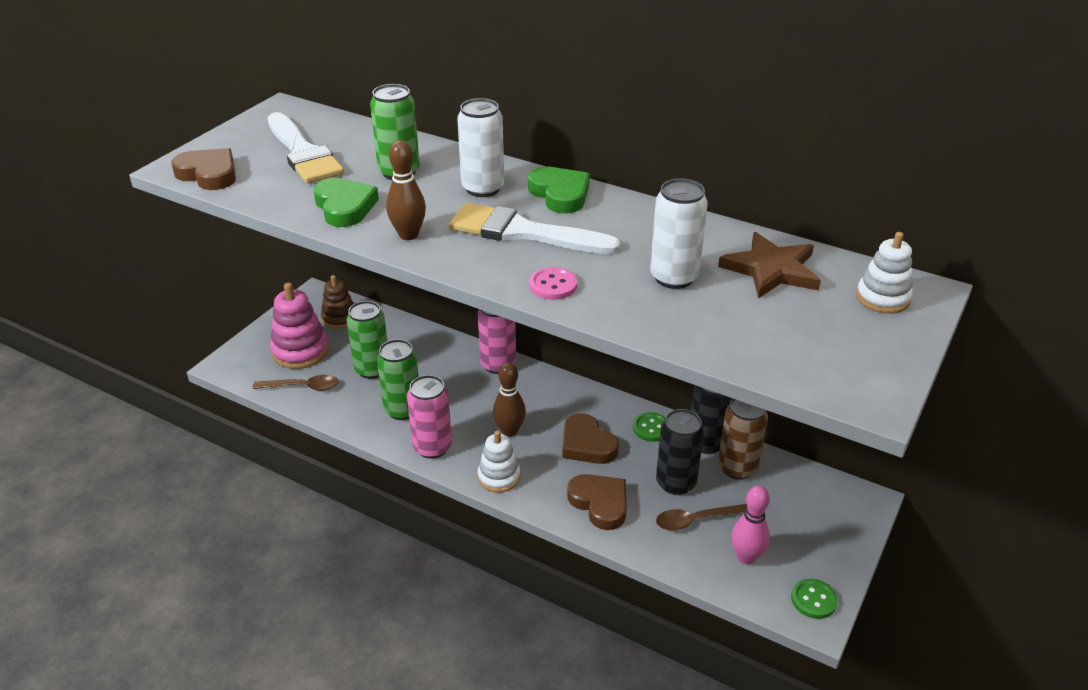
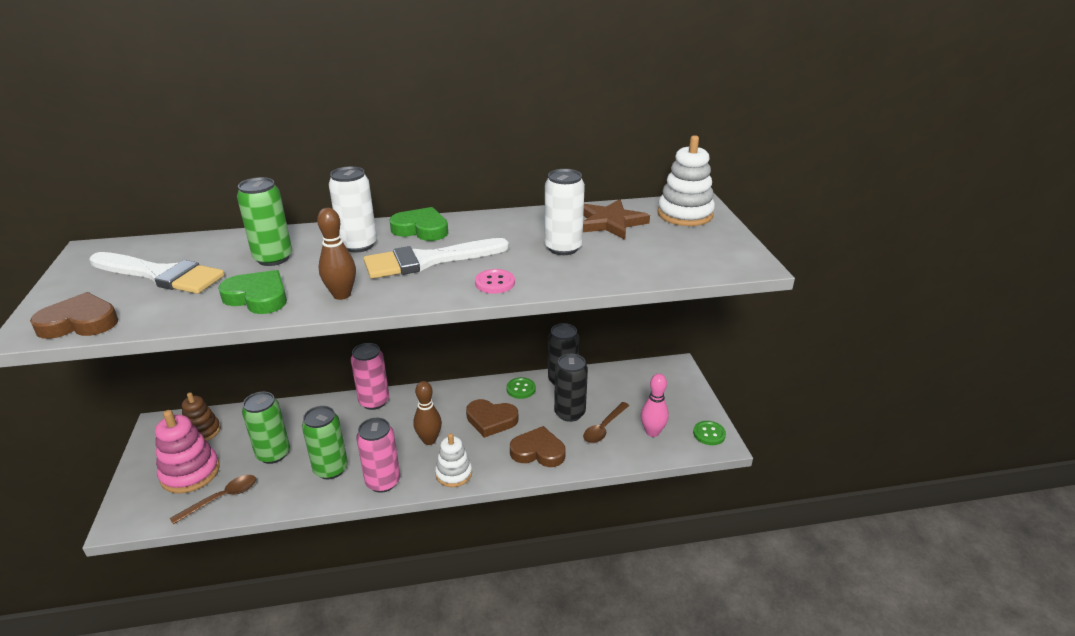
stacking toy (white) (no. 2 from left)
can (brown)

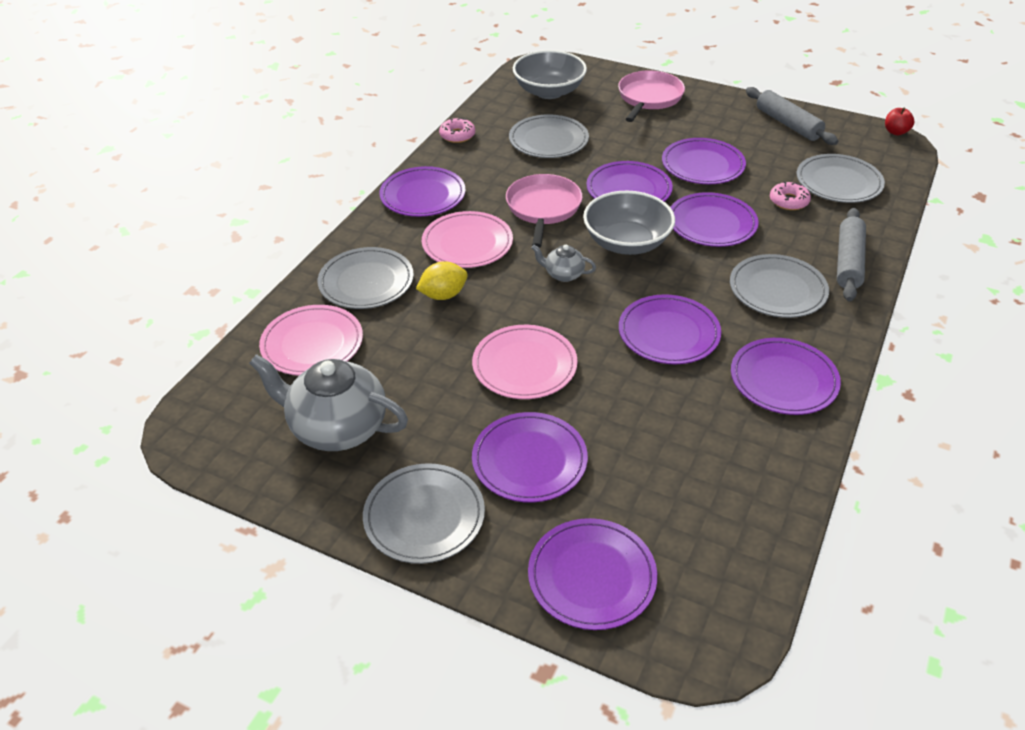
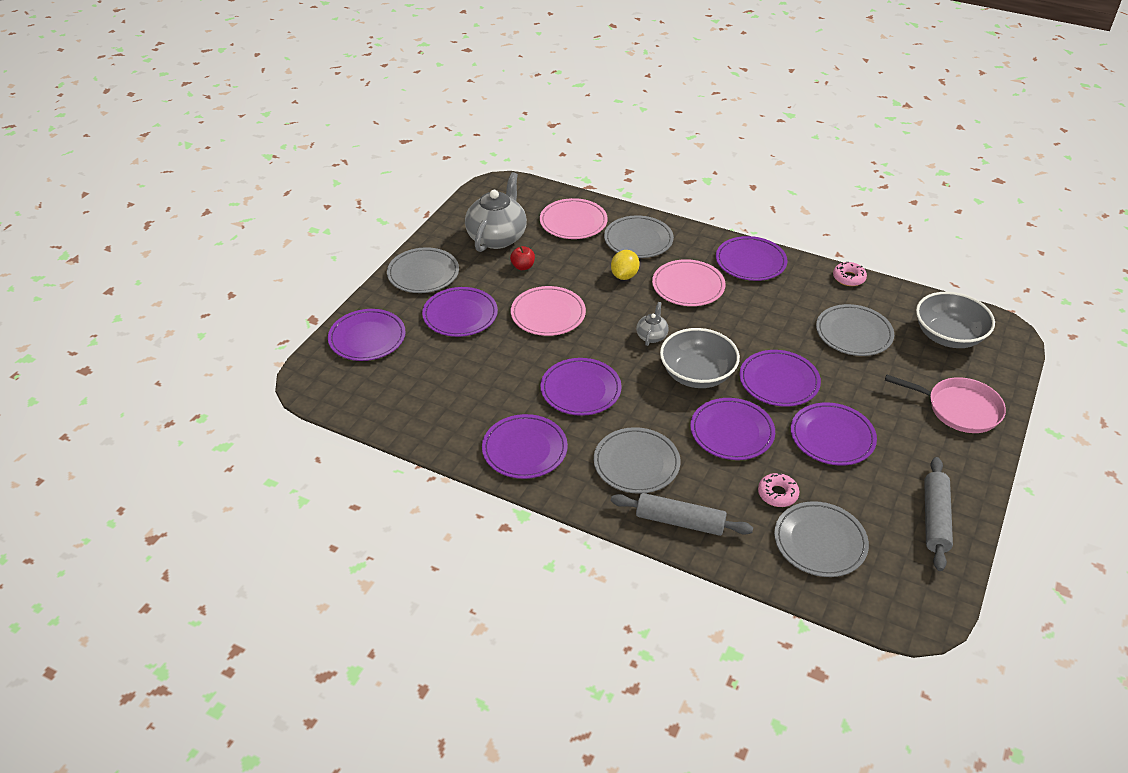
rolling pin (grey) (no. 2 from left)
apple (red)
pan (pink) (no. 1 from left in the first image)
lemon (yellow)

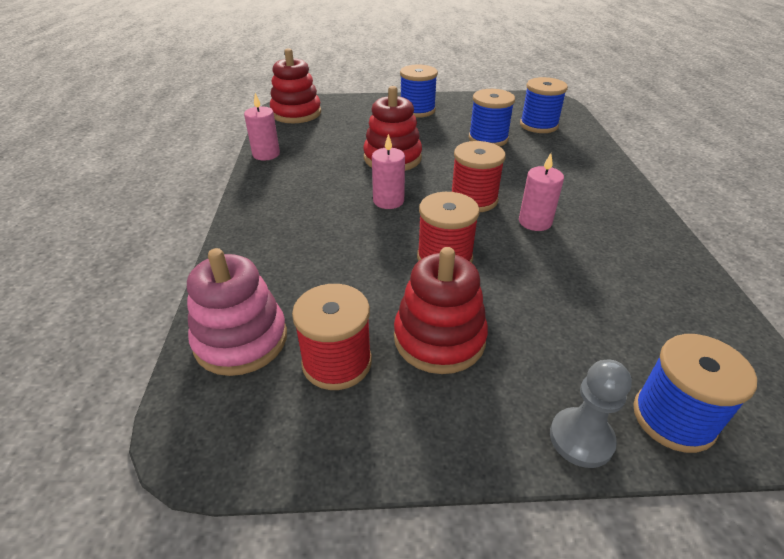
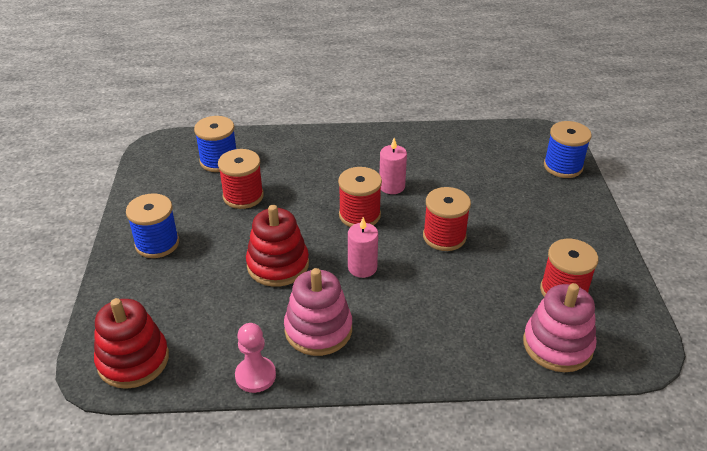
spool (red) (no. 1 from left)
pawn (pink)
stacking toy (red) (no. 3 from left in the first image)
pawn (grey)
stacking toy (pink) (no. 1 from left)

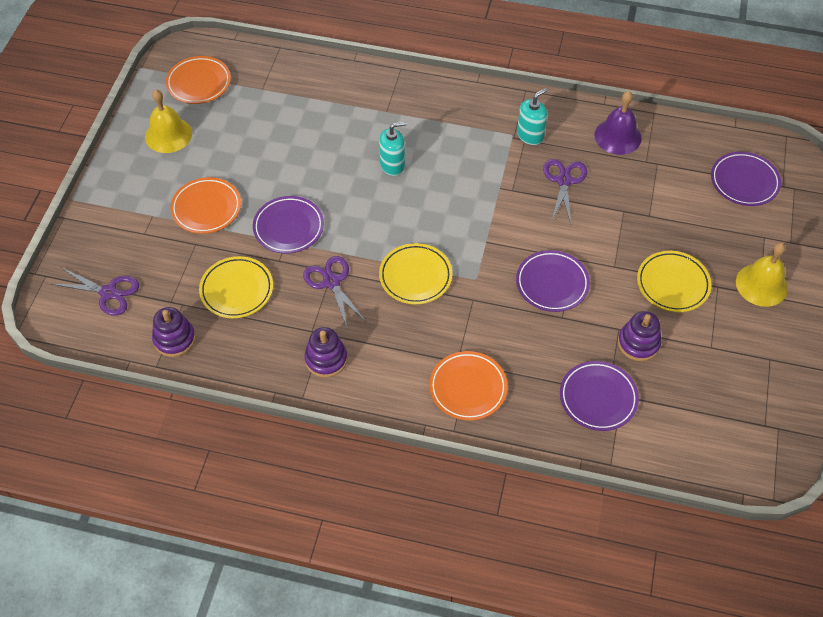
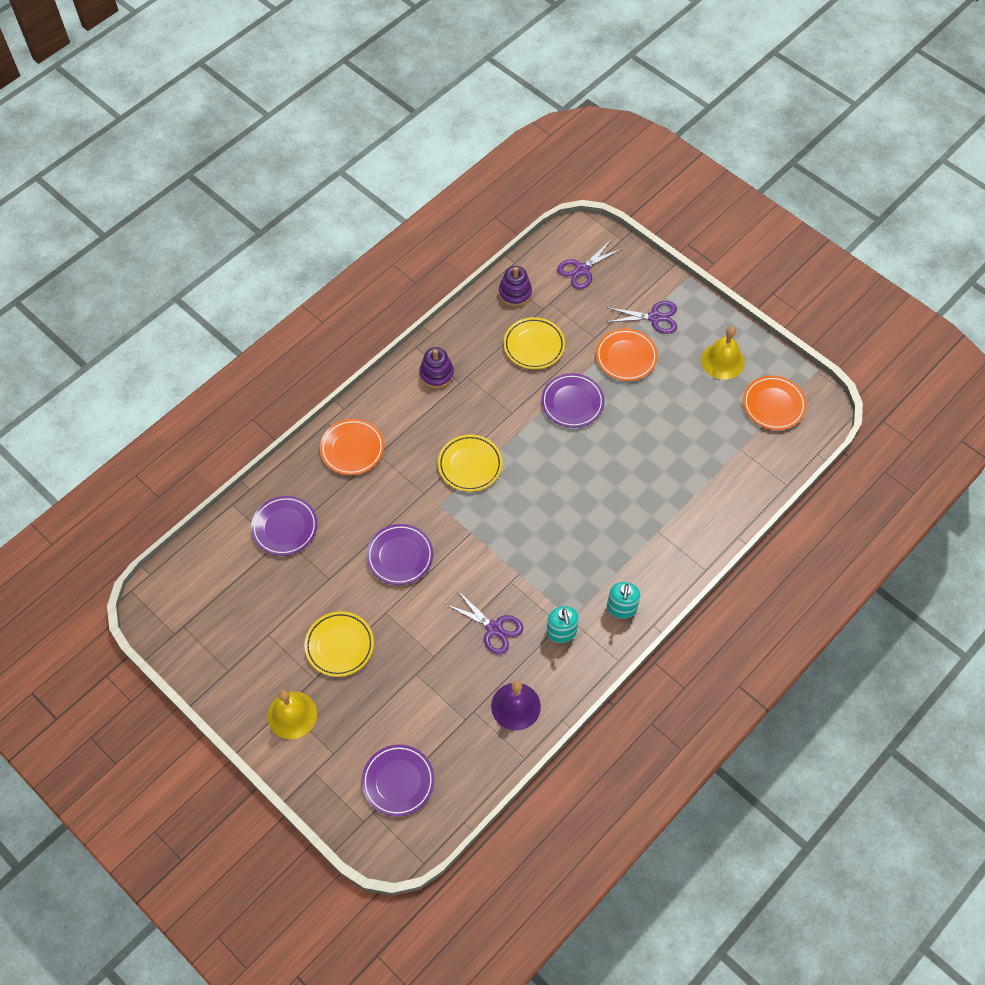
soap dispenser (turquoise) (no. 2 from left)
scissors (purple) (no. 3 from left)
stacking toy (purple) (no. 3 from left in the first image)

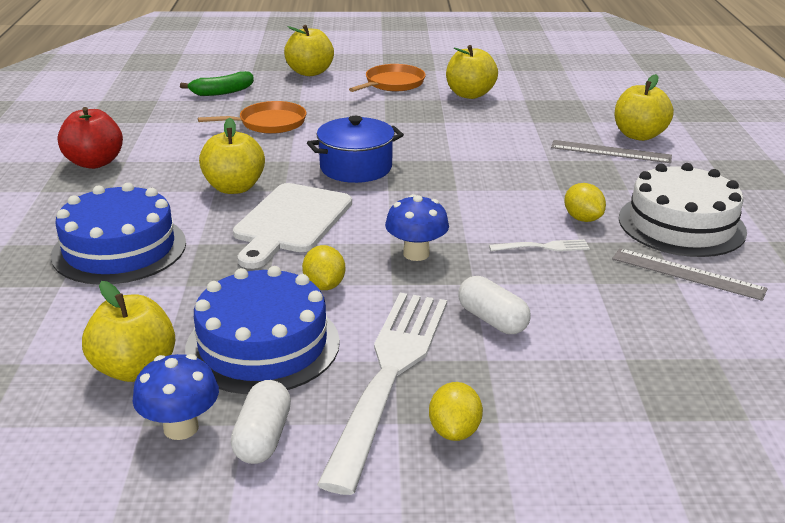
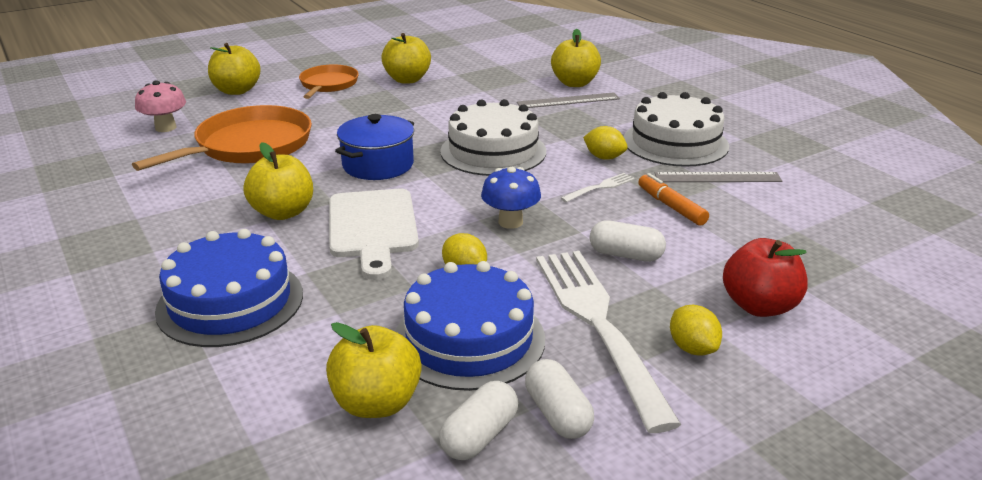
mushroom (pink)
pan (orange) (no. 1 from left)
apple (red)
capsule (white) (no. 1 from left)
cake (white) (no. 1 from left)
marker (orange)

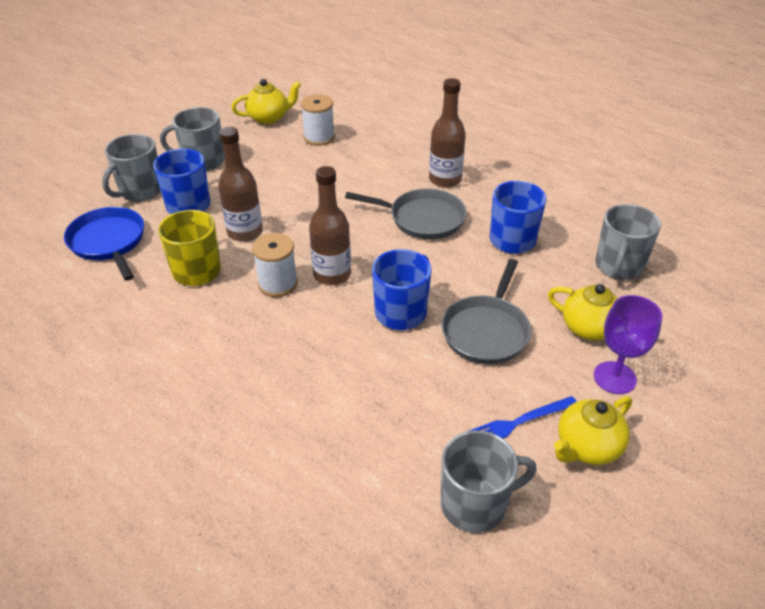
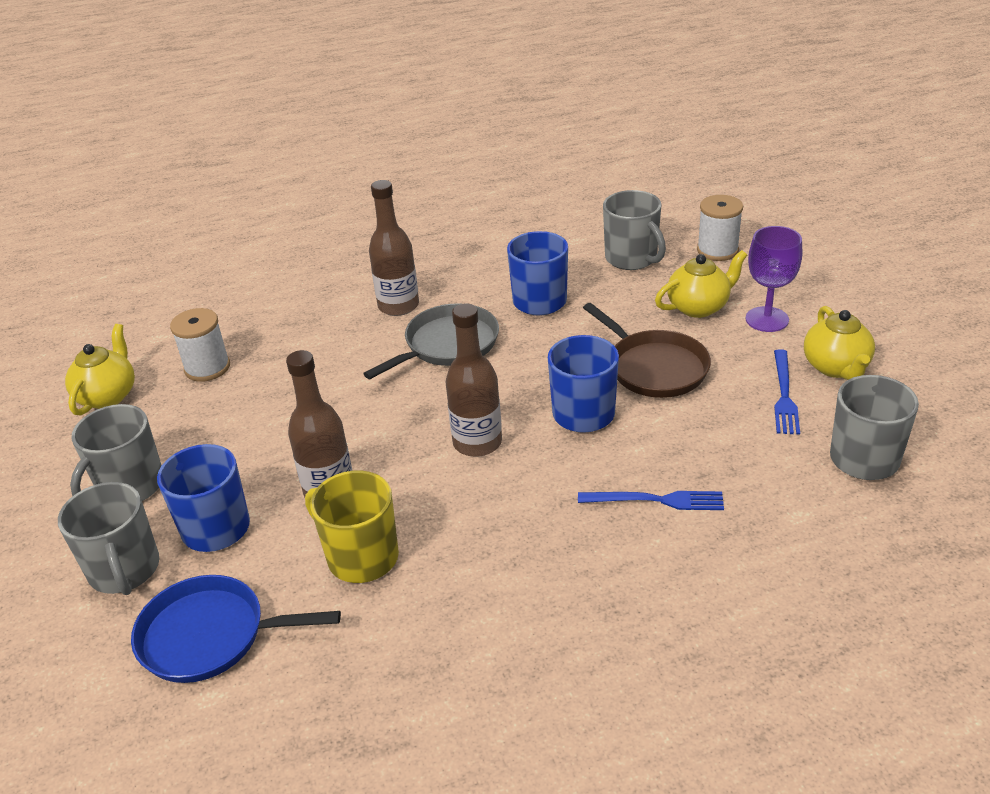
spool (white) (no. 2 from left)
pan (brown)
fork (blue) (no. 1 from left)

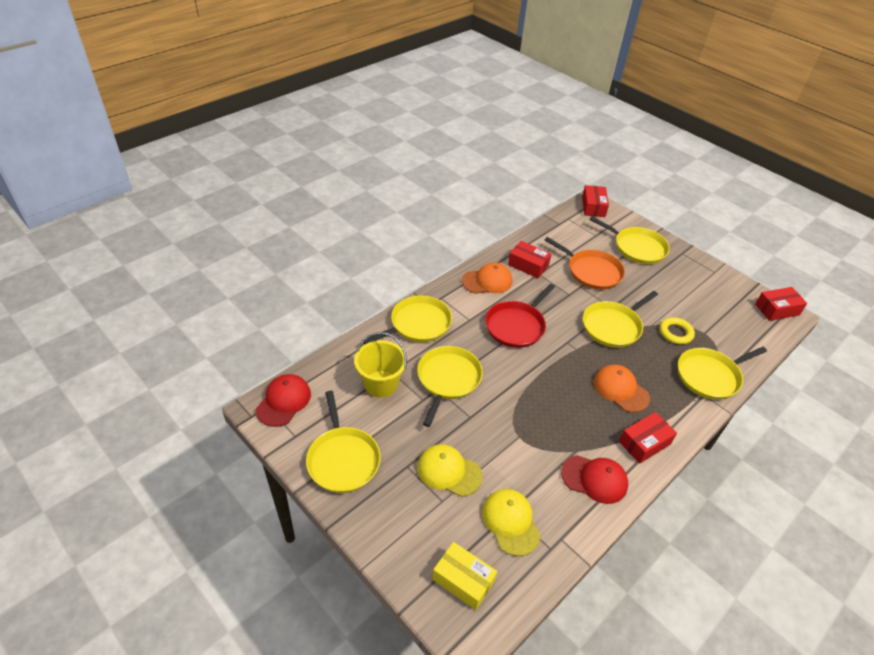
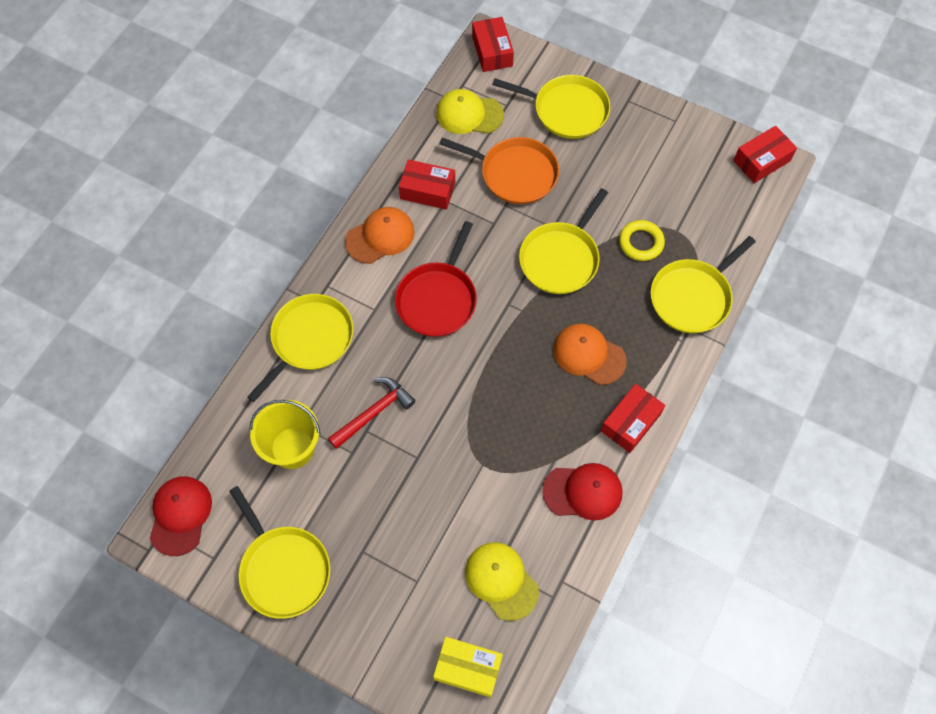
hammer (red)
cap (yellow) (no. 1 from left)

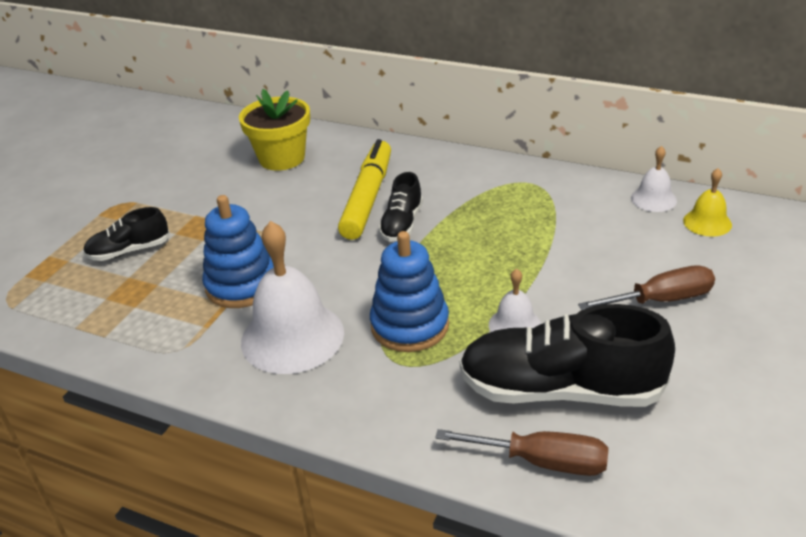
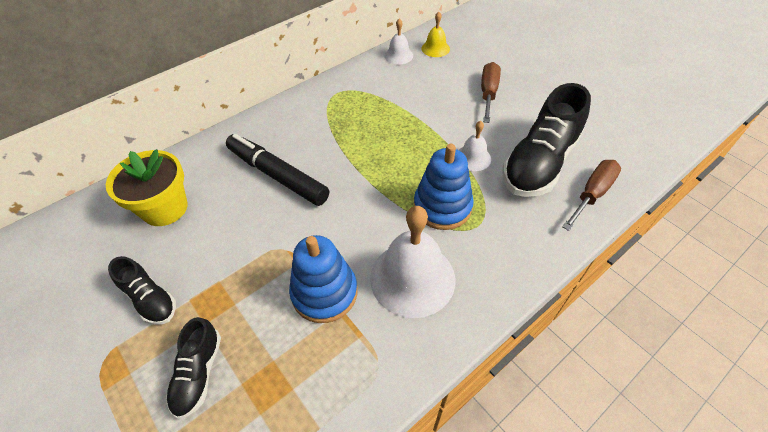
marker (black)
shoe (black) (no. 1 from left)

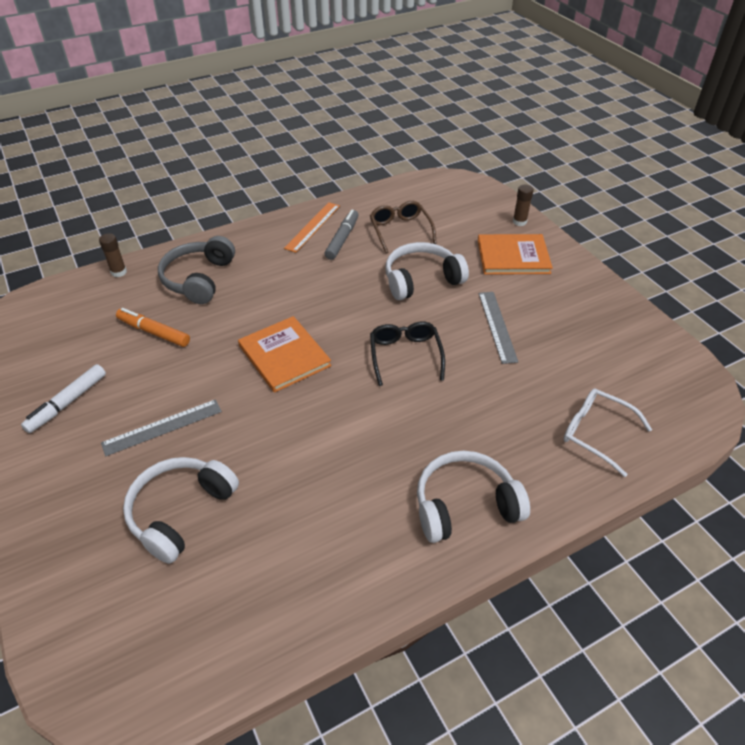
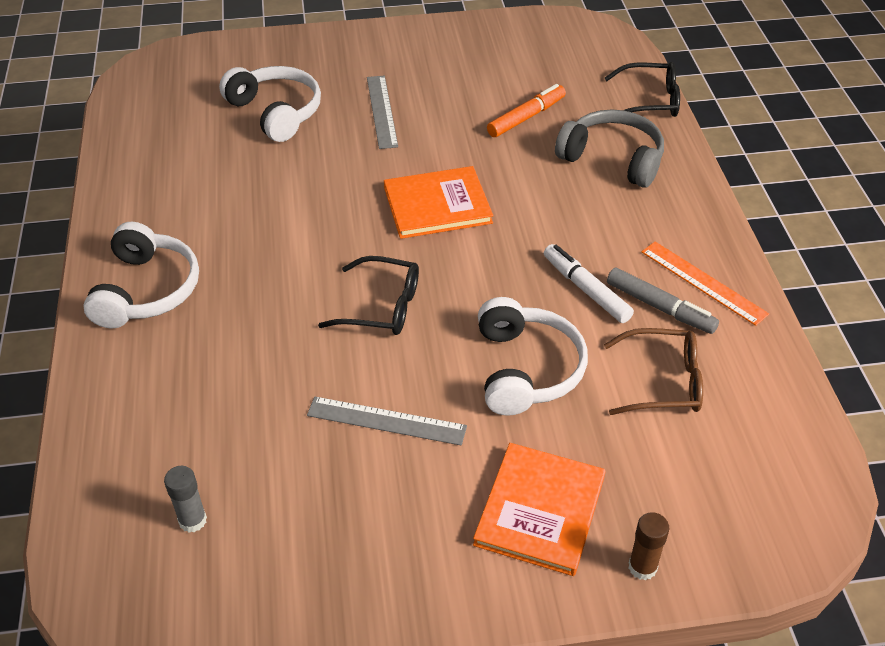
glasses (black) (no. 2 from left)
marker (white)
glasses (white)
glue stick (grey)

